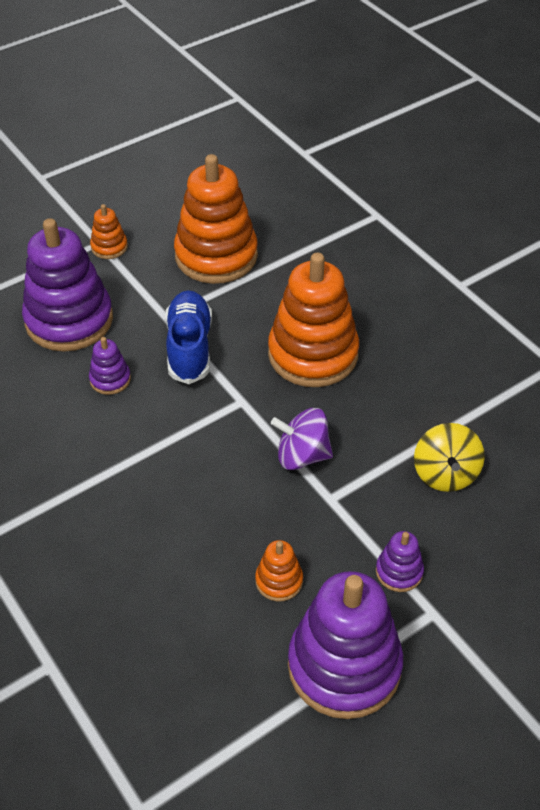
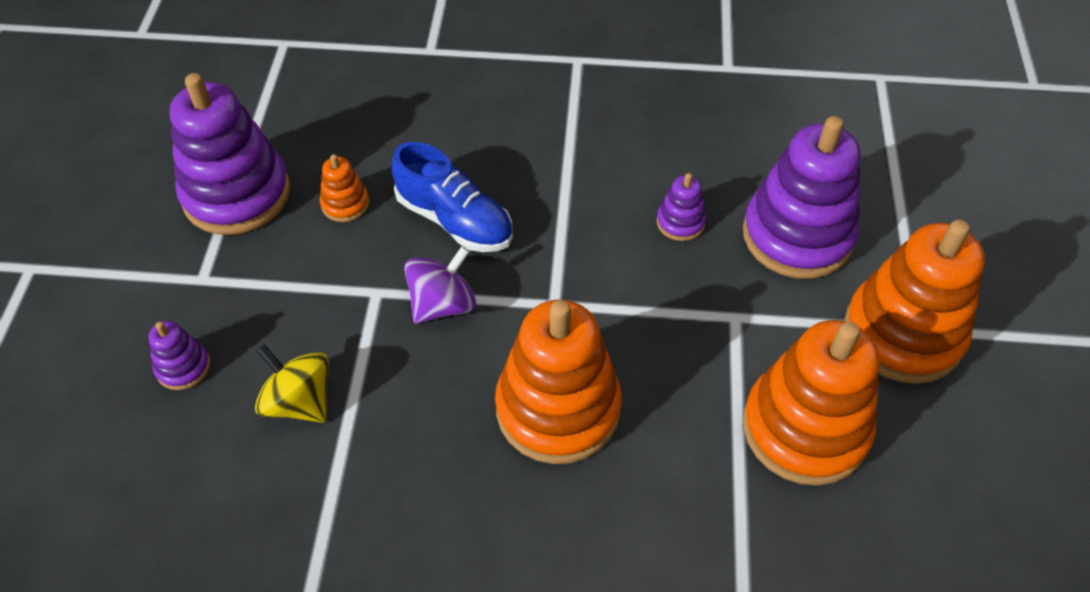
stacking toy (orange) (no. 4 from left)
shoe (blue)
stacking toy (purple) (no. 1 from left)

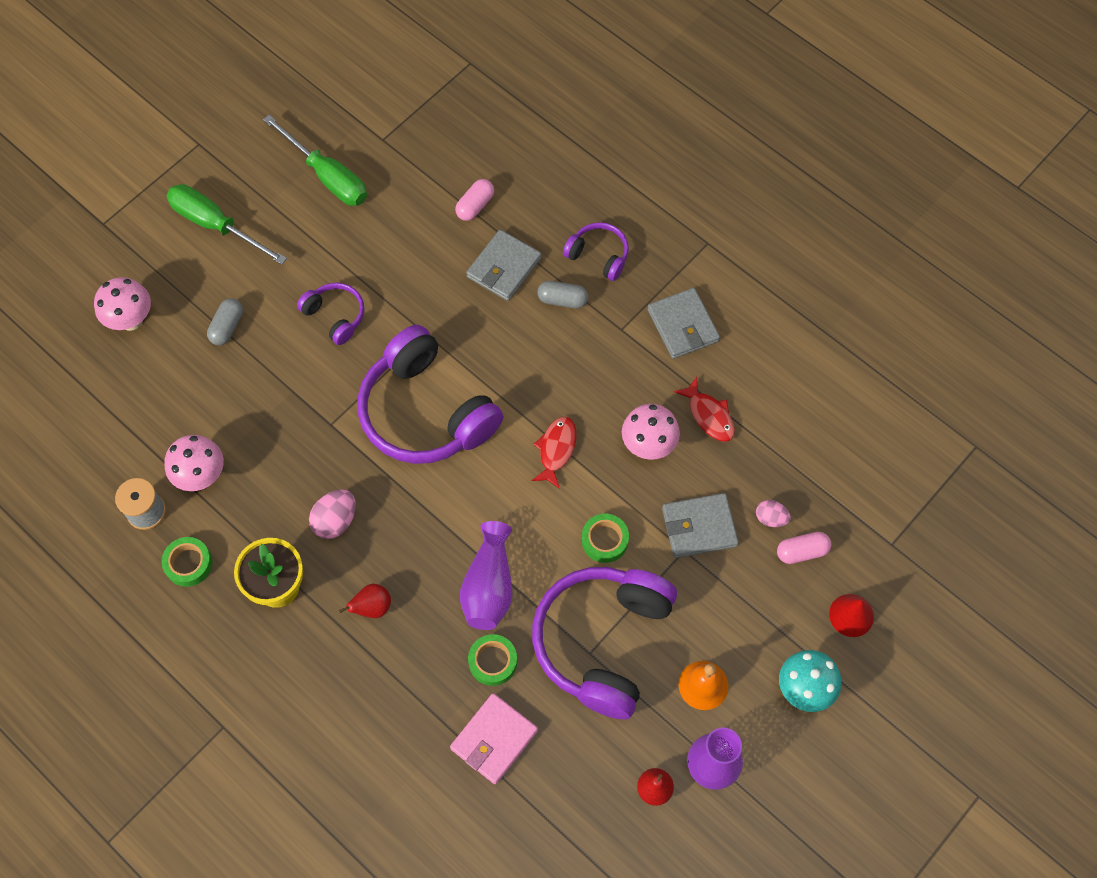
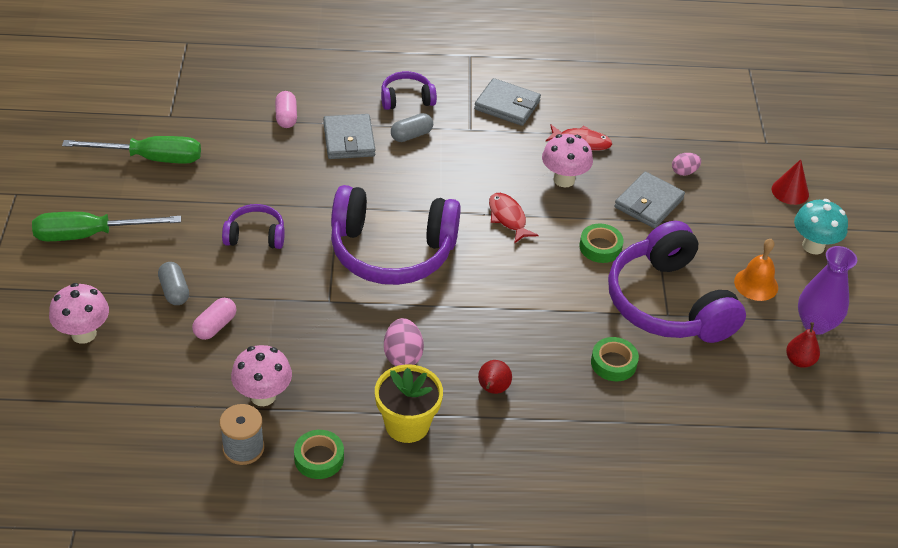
vase (purple) (no. 1 from left in the first image)
capsule (pink) (no. 1 from left)
wallet (pink)

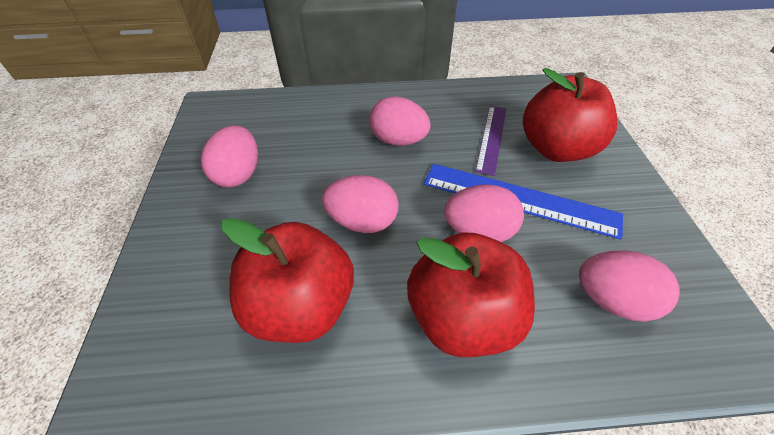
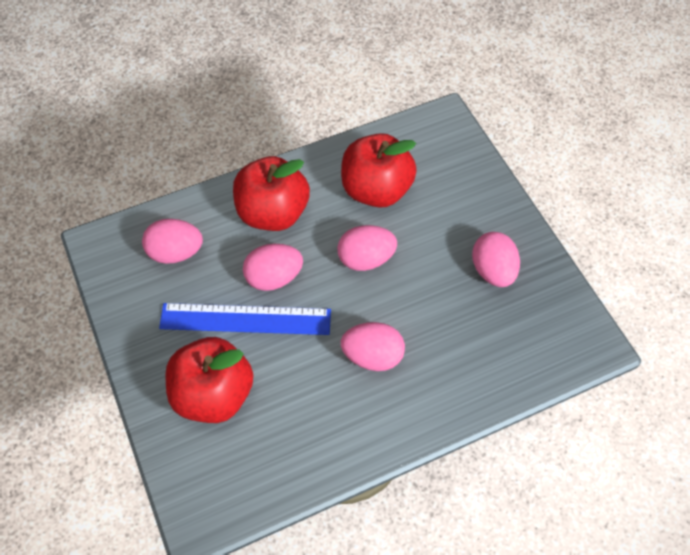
ruler (purple)

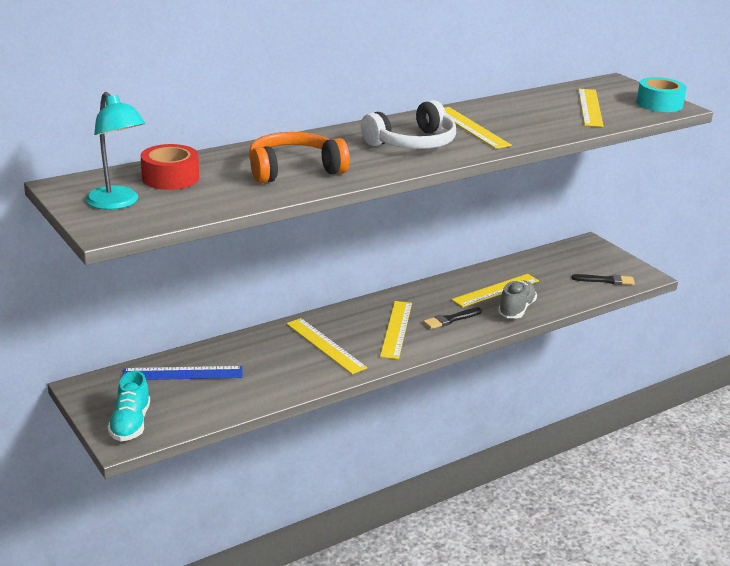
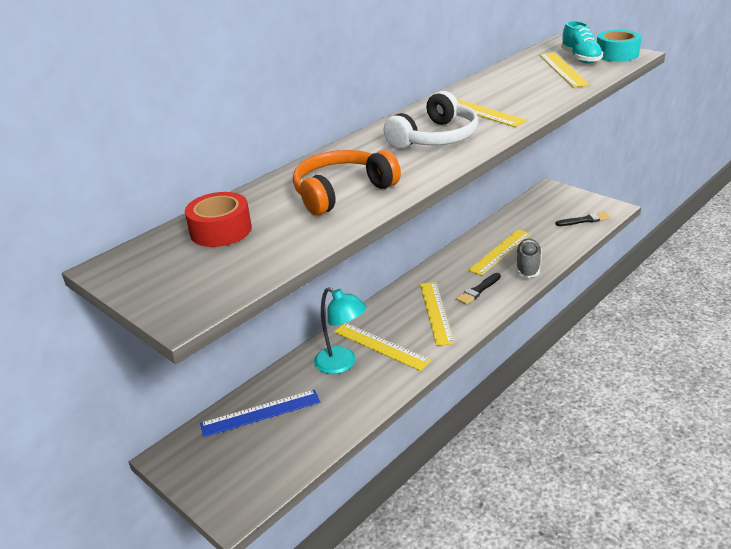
lamp (turquoise)
shoe (turquoise)

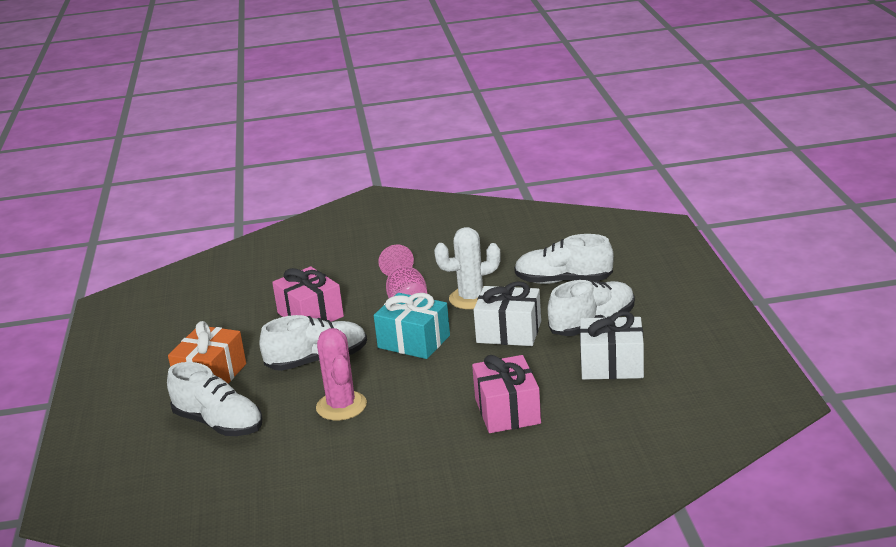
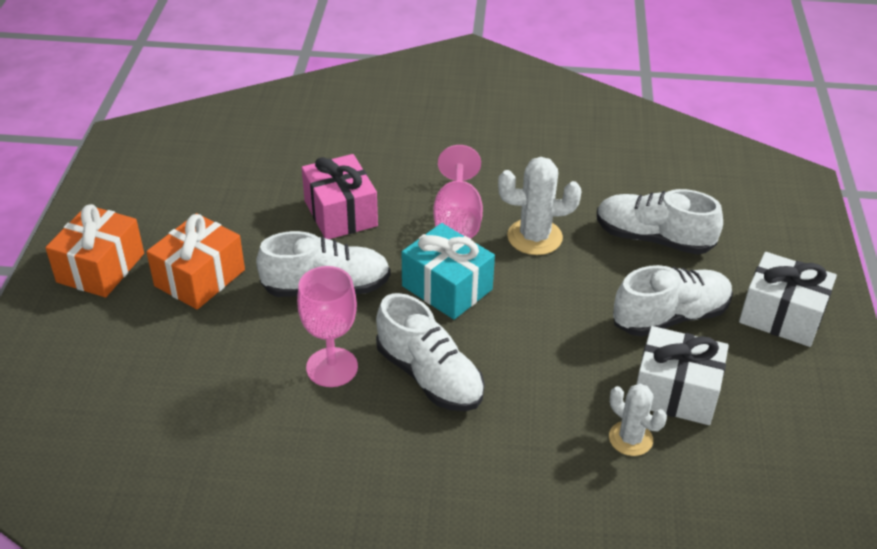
gift (white) (no. 2 from left)
goblet (pink) (no. 1 from left)
gift (pink) (no. 2 from left in the first image)
shoe (white) (no. 2 from left)
gift (orange) (no. 1 from left)
cactus (white) (no. 2 from left)

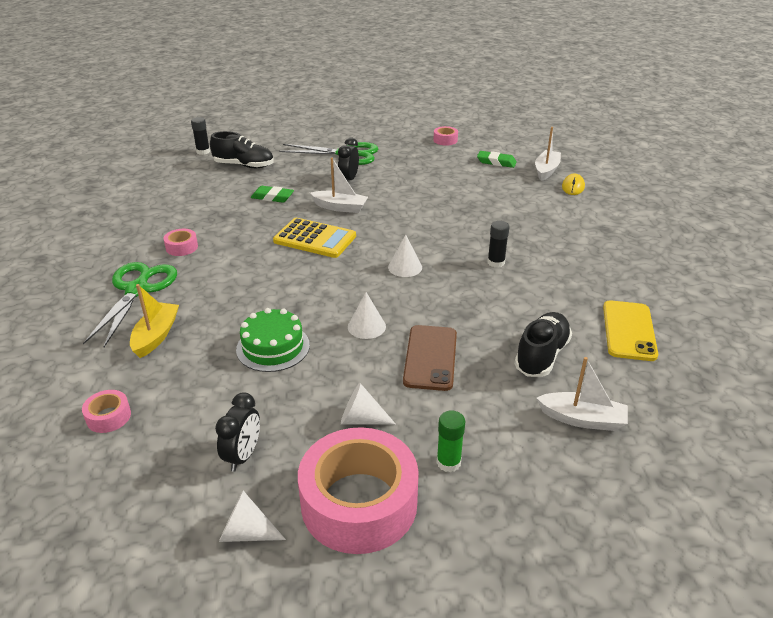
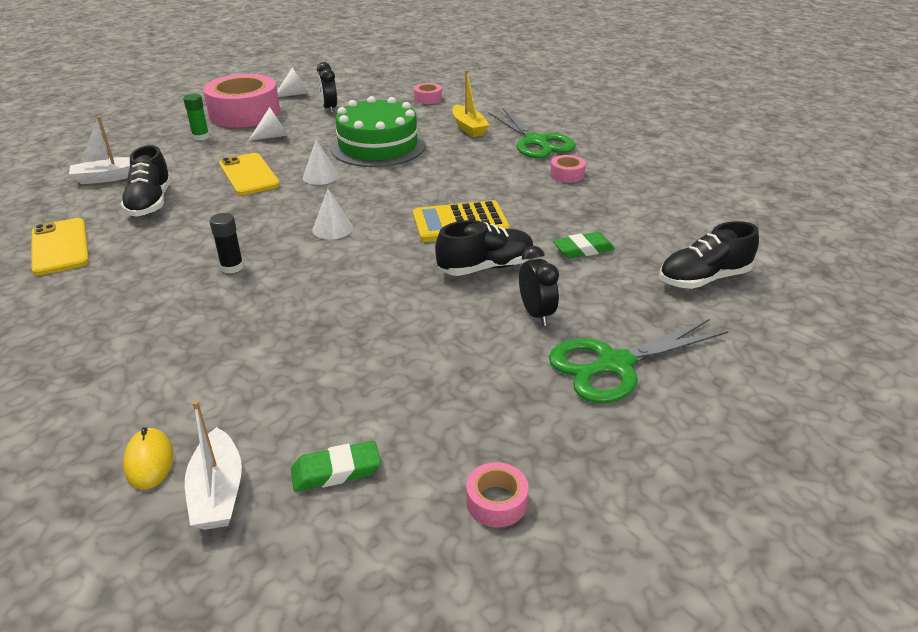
glue stick (black) (no. 1 from left in the first image)
shoe (black) (no. 2 from left)
cake (green)
phone (yellow) (no. 2 from left)

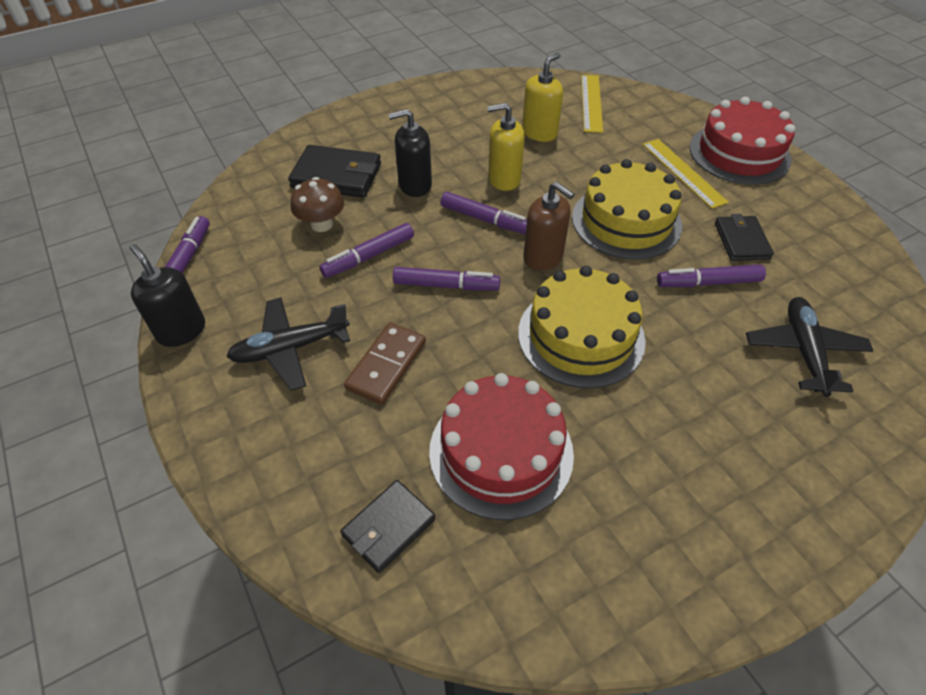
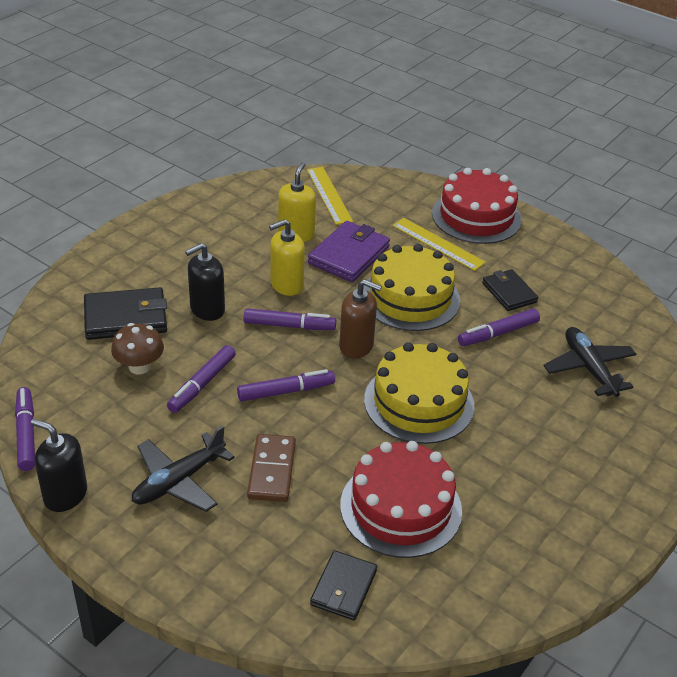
wallet (purple)

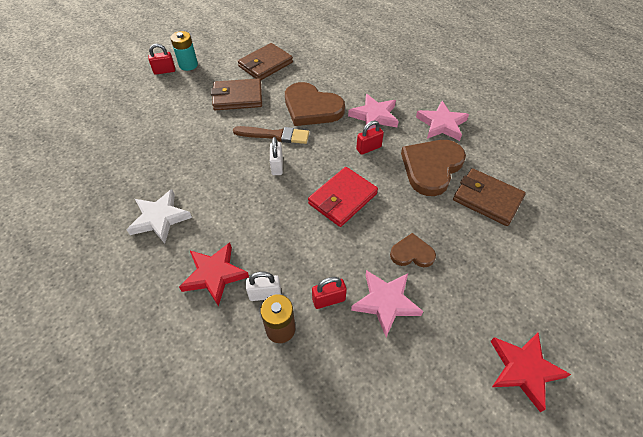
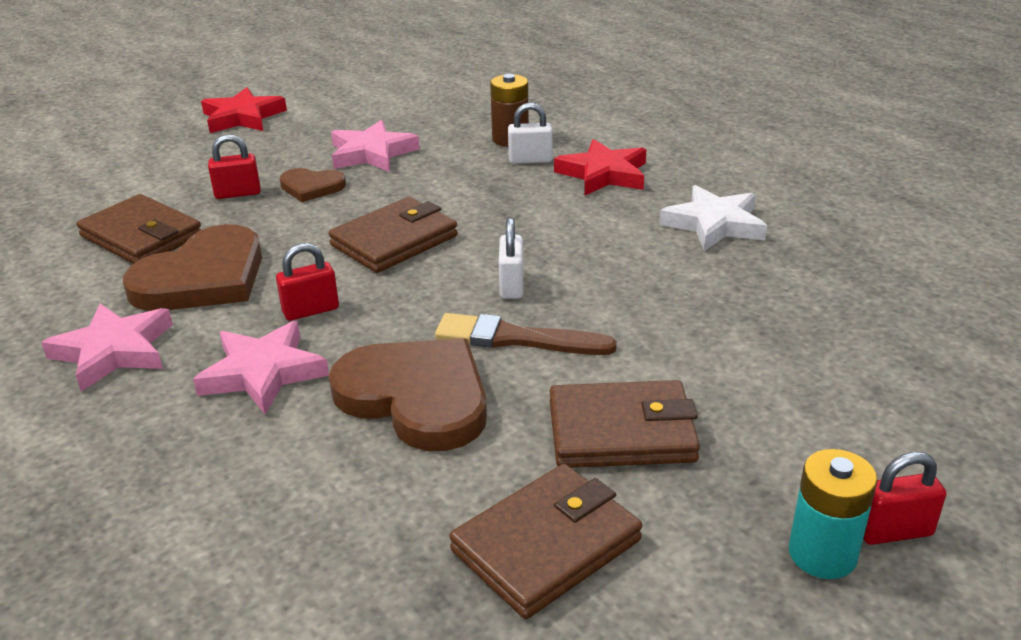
wallet (brown) (no. 2 from left)
padlock (red) (no. 1 from left)

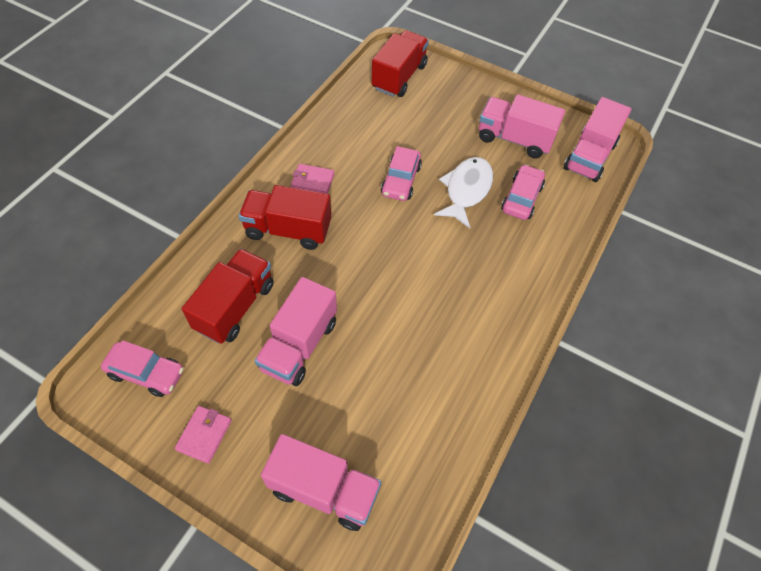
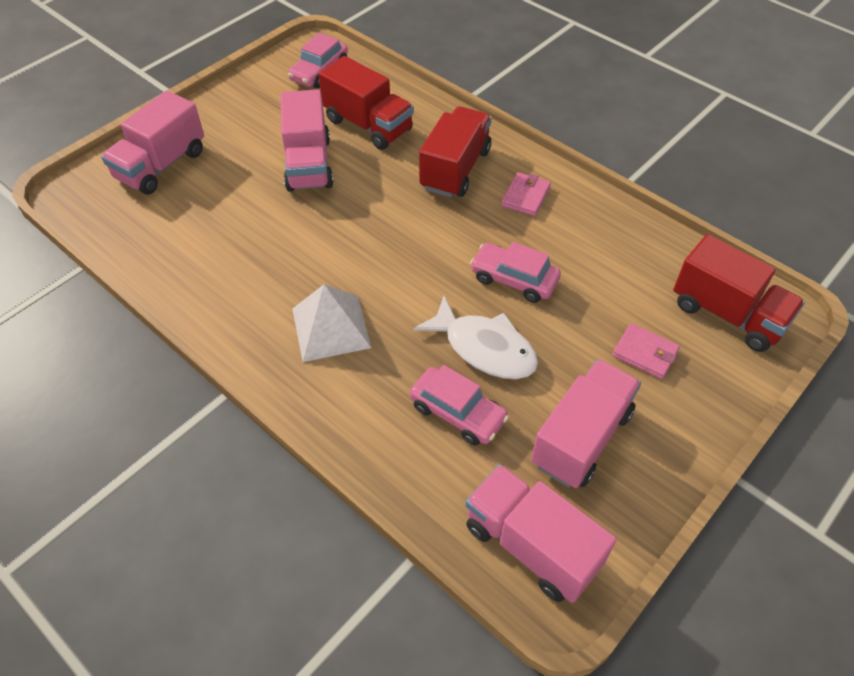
truck (pink) (no. 2 from left)
wallet (pink) (no. 2 from left)
pyramid (white)

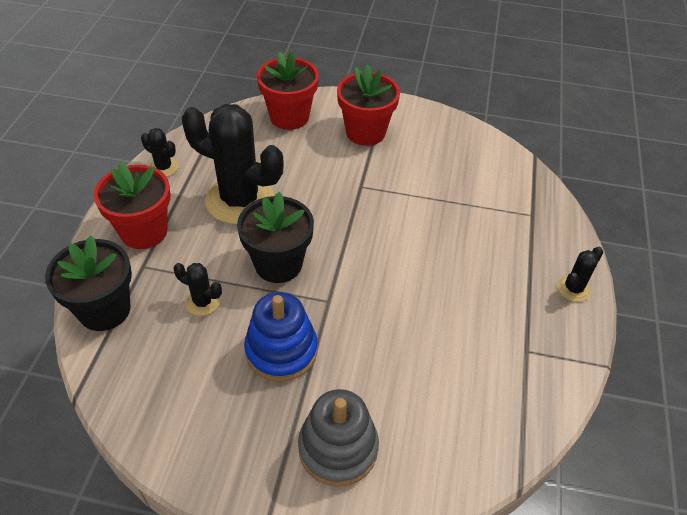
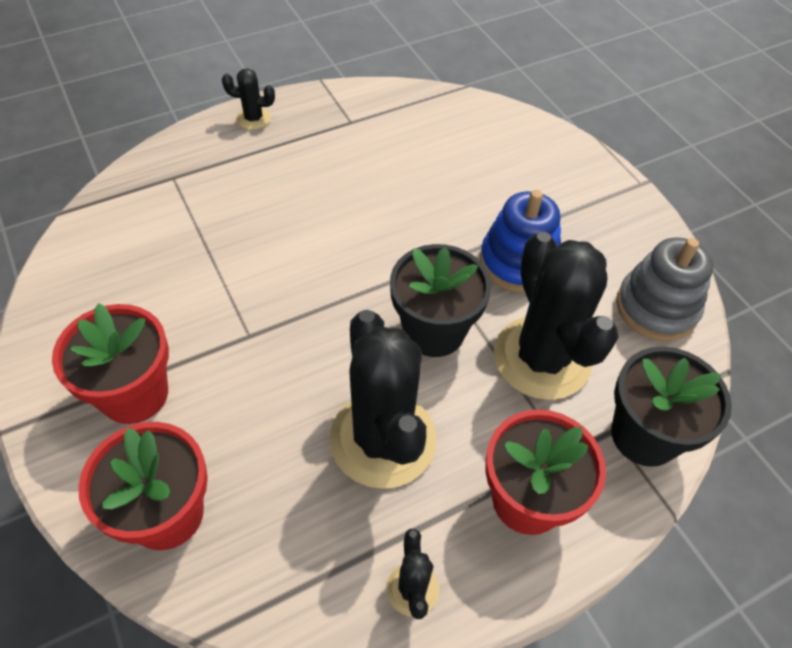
cactus (black) (no. 4 from left)
stacking toy (grey)

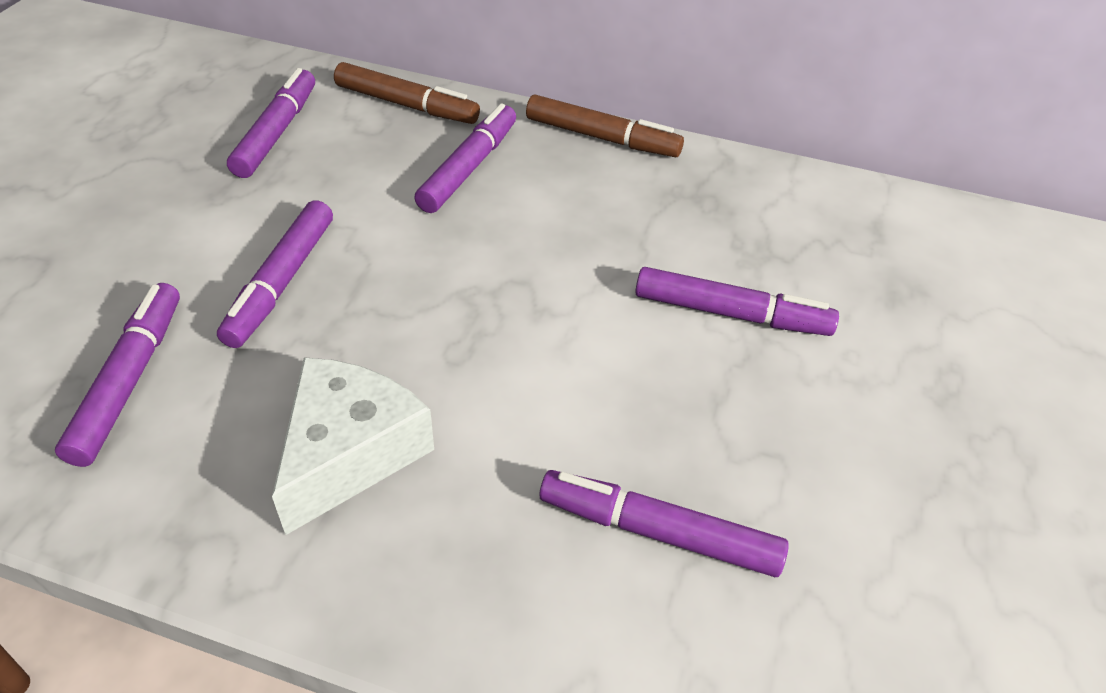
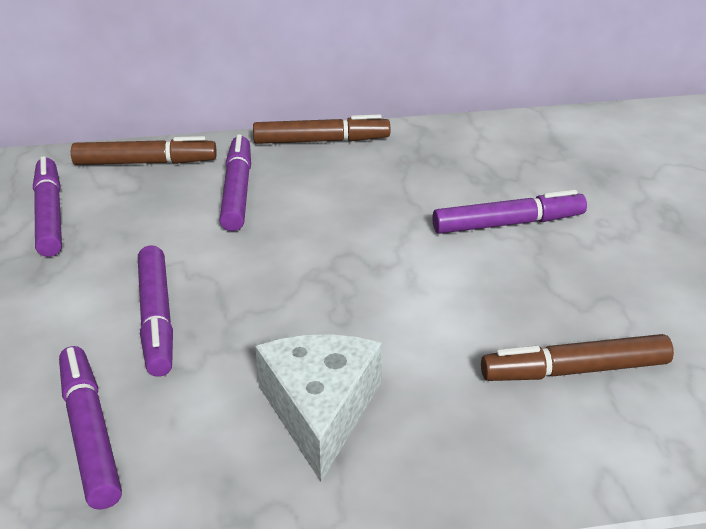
marker (brown) (no. 3 from left)

